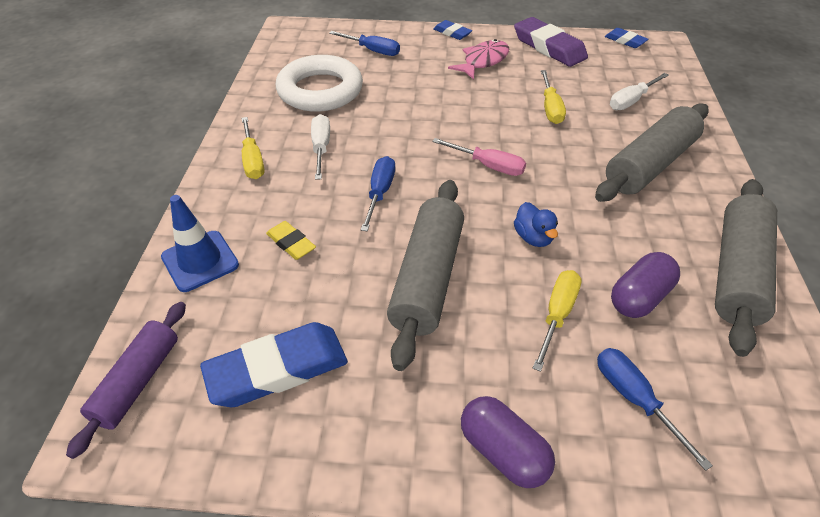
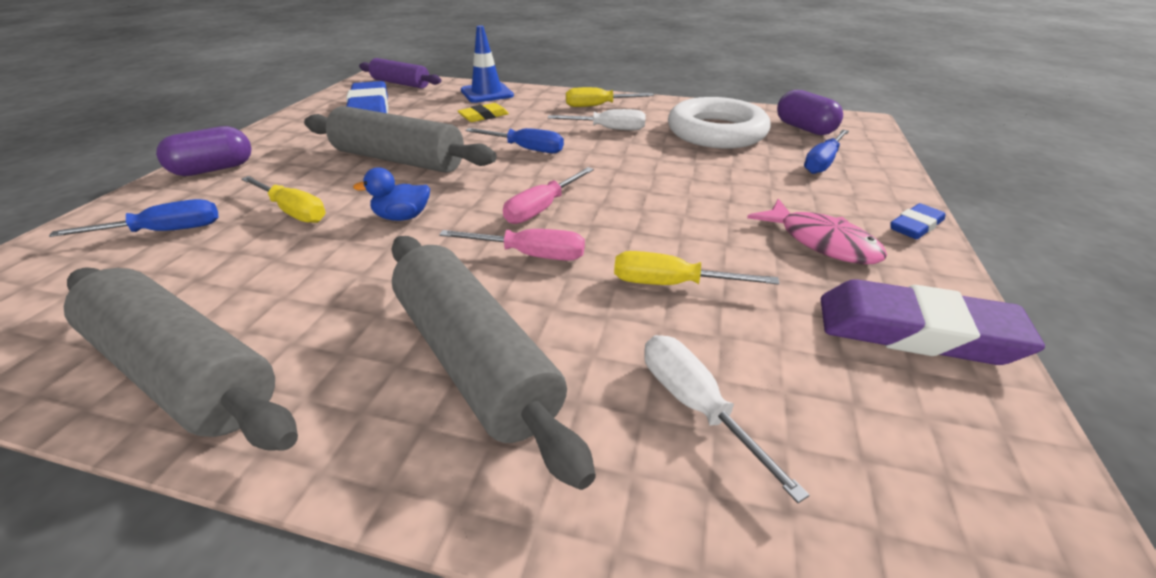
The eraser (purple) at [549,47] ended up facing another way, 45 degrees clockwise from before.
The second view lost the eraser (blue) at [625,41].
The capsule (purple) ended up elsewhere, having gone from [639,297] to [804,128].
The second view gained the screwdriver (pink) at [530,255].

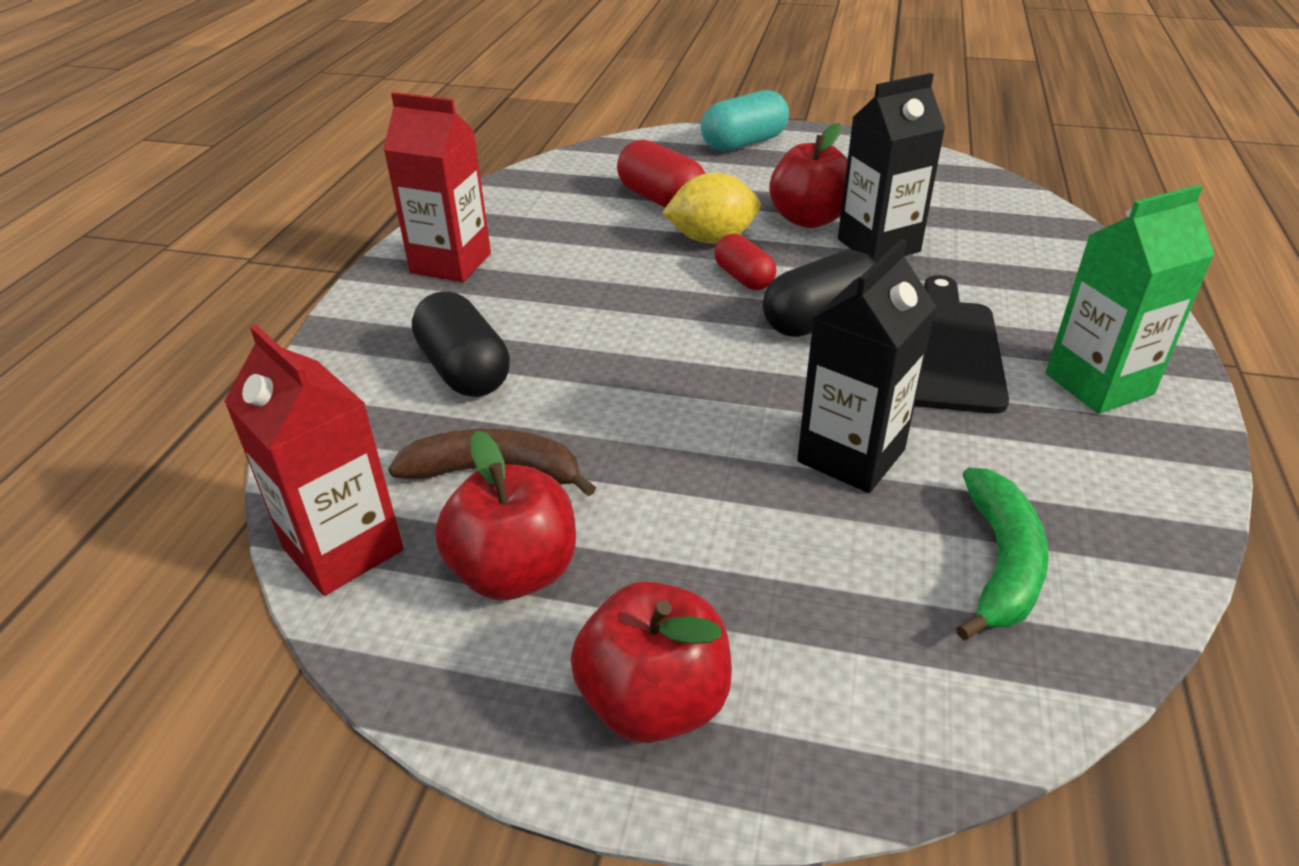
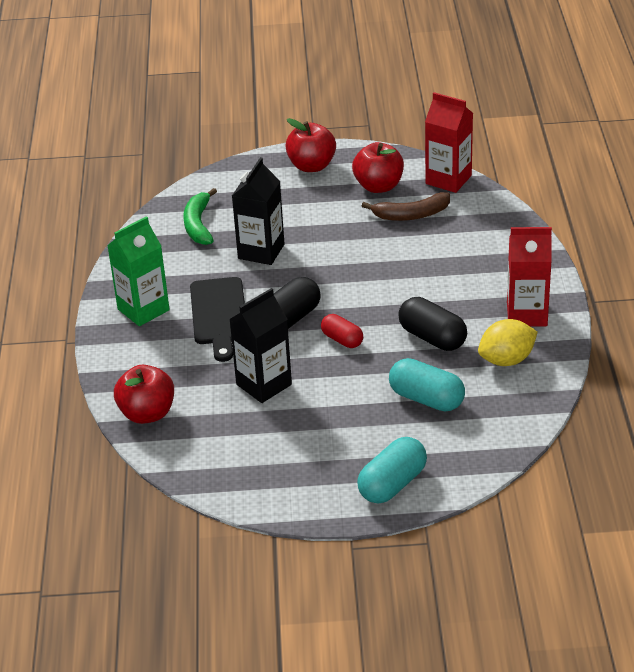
The capsule (black) ended up elsewhere, having gone from [464,370] to [432,338].
What was the capsule (red) at [661,200] turned into the capsule (turquoise) at [426,399].
The lemon (yellow) ended up elsewhere, having gone from [712,239] to [506,360].
The apple (red) ended up elsewhere, having gone from [808,219] to [147,413].

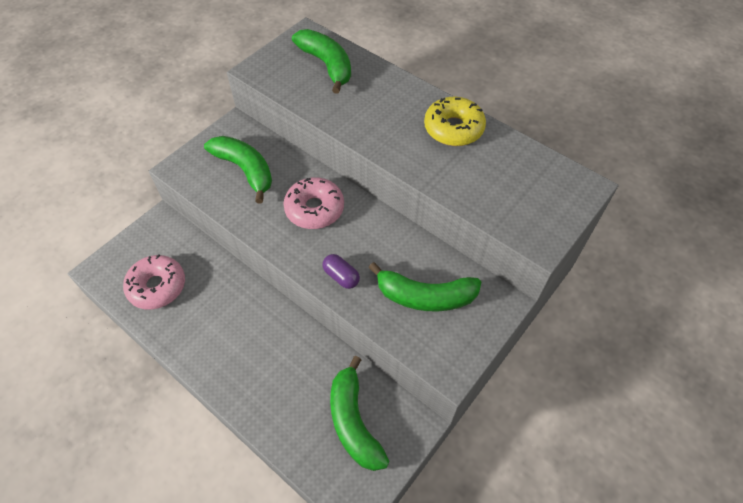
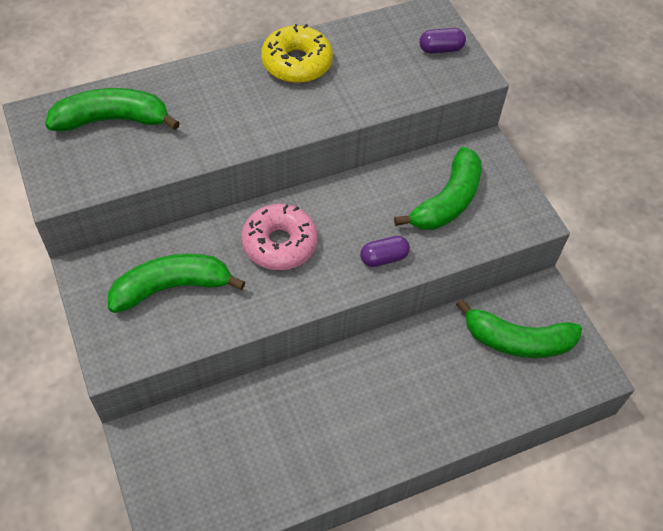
The second view lost the donut (pink) at [157,286].
The second view gained the capsule (purple) at [441,49].

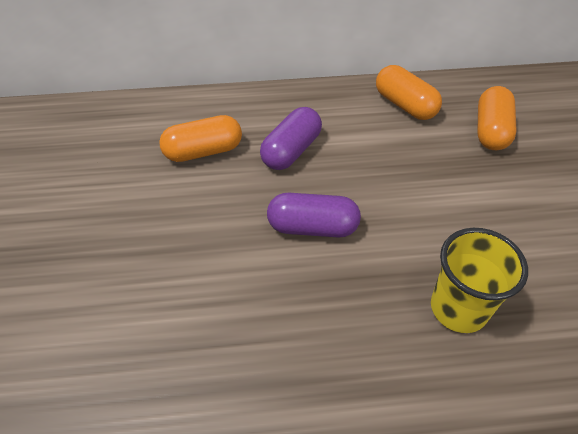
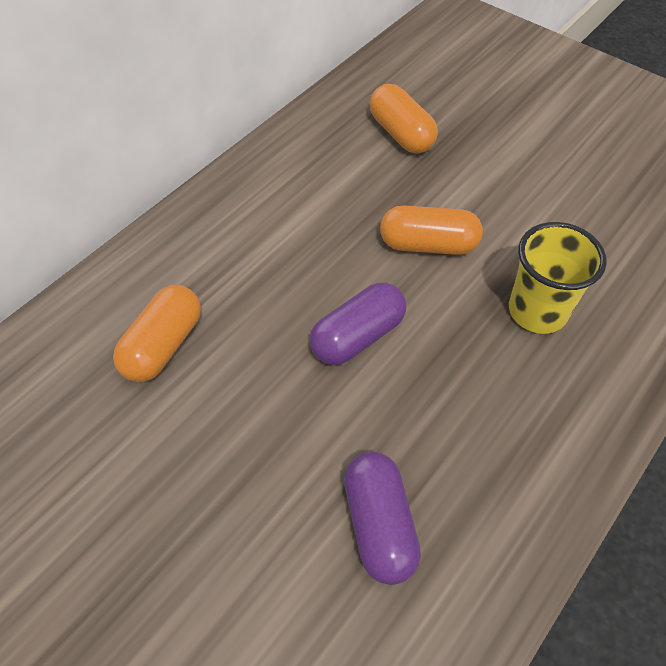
The capsule (purple) ended up elsewhere, having gone from [291,151] to [379,525].
The capsule (orange) ended up elsewhere, having gone from [405,105] to [428,245].

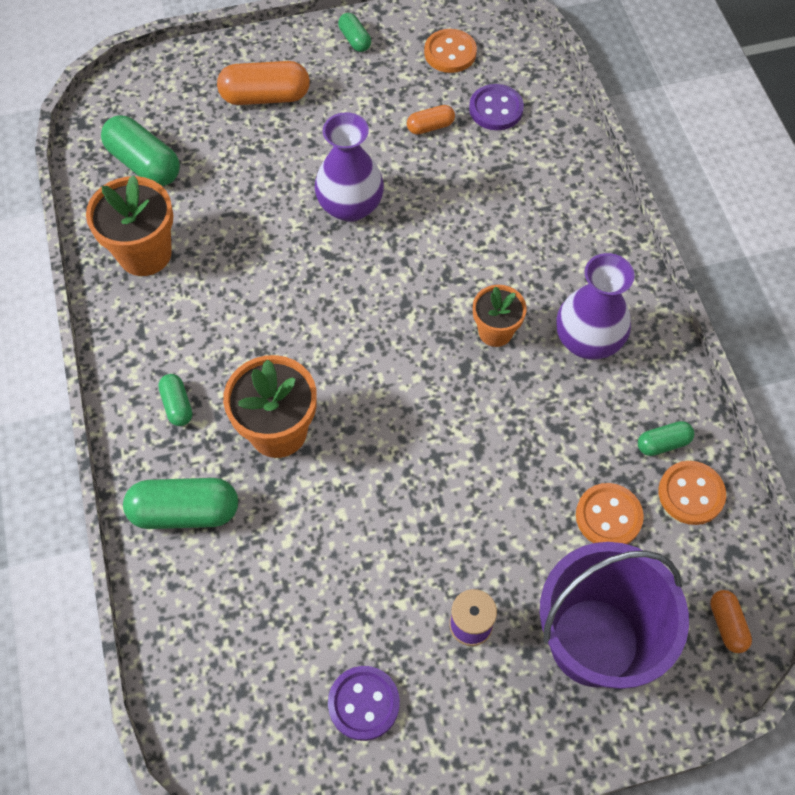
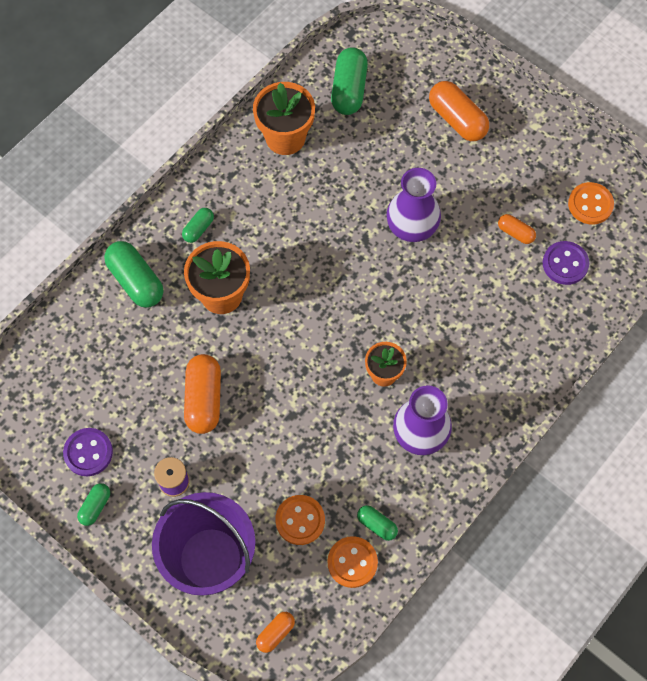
The capsule (green) ended up elsewhere, having gone from [355,40] to [95,506].
The second view gained the capsule (orange) at [204,399].

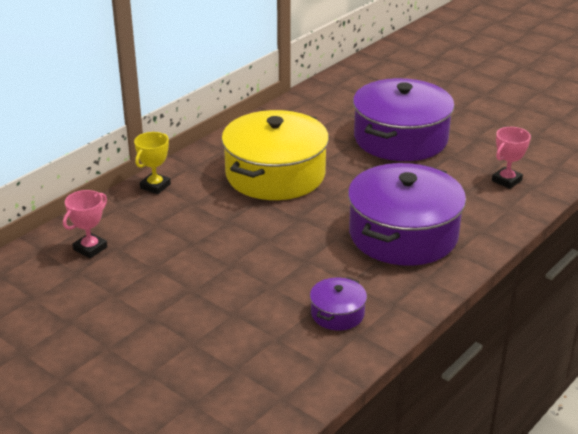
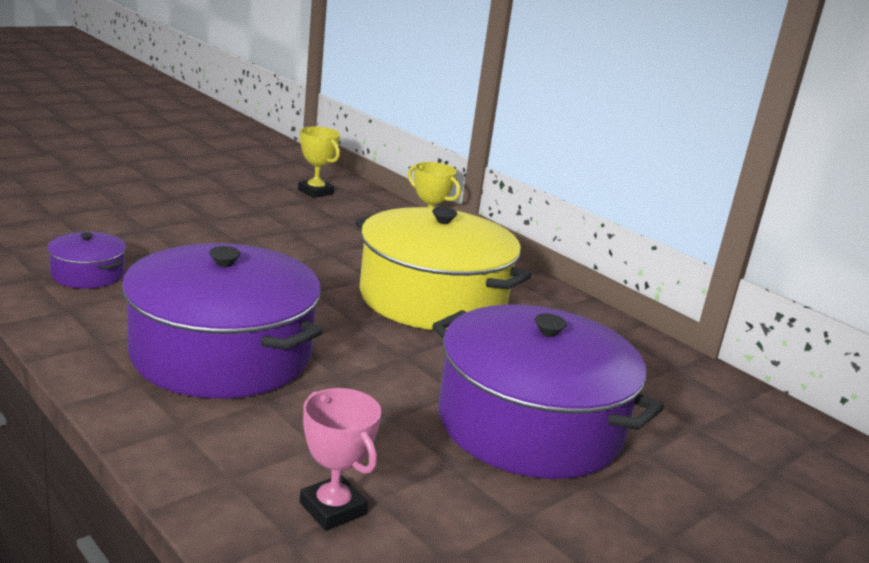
What was the trophy (pink) at [90,248] turned into the trophy (yellow) at [315,192].

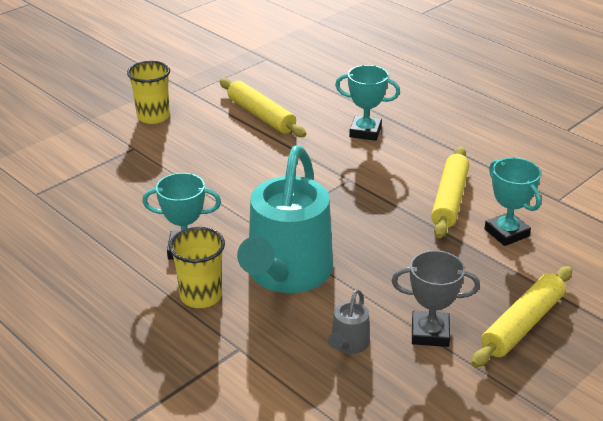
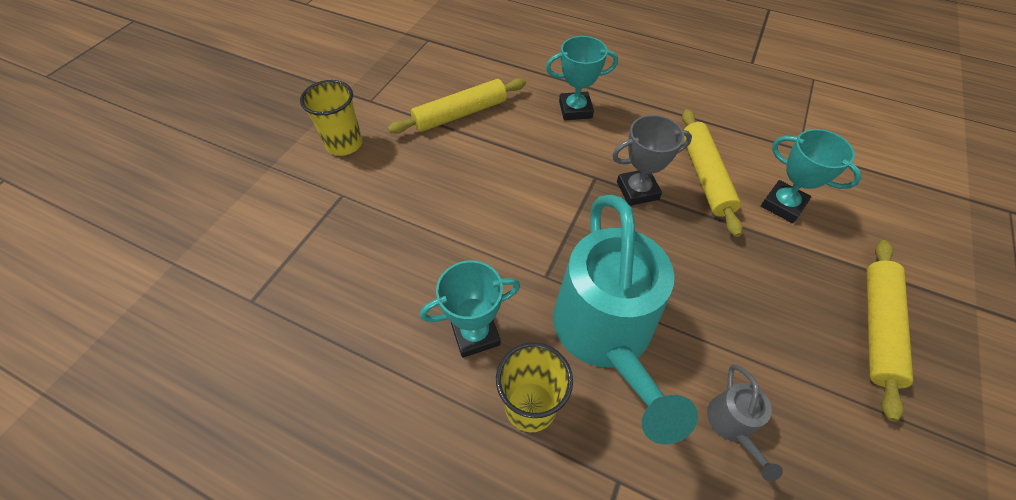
The rolling pin (yellow) at [261,115] ended up facing another way, 60 degrees counterclockwise from before.
The trophy (grey) ended up elsewhere, having gone from [430,333] to [637,190].

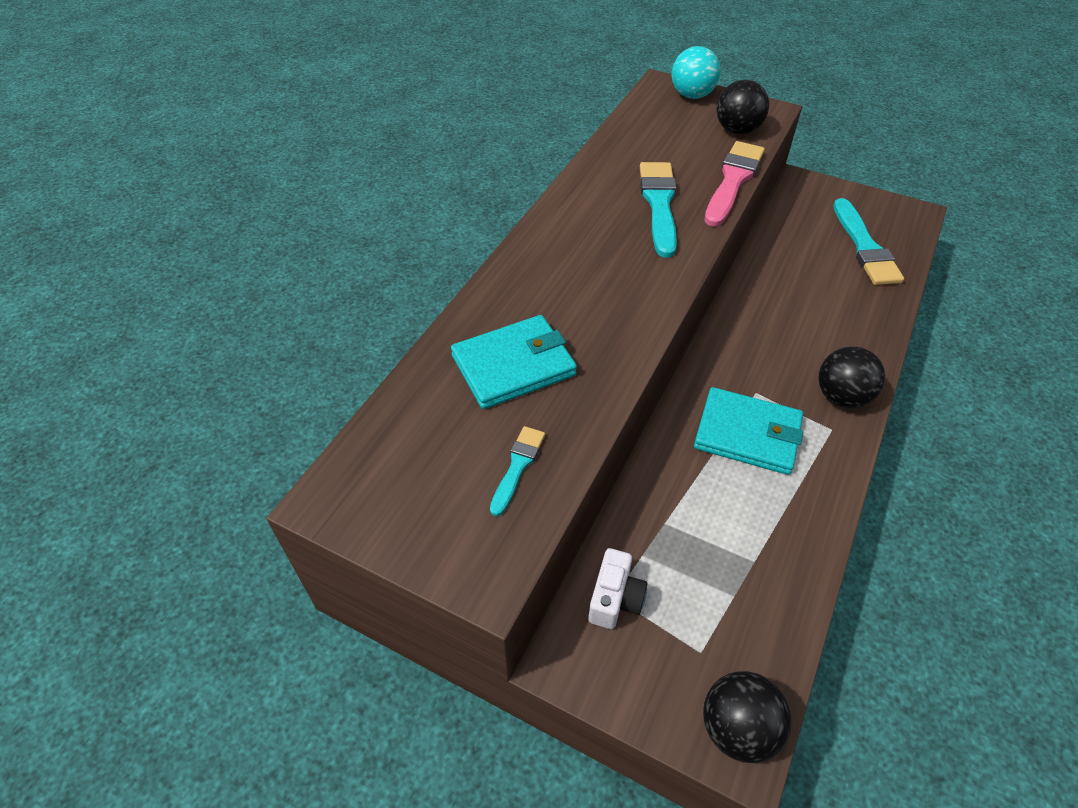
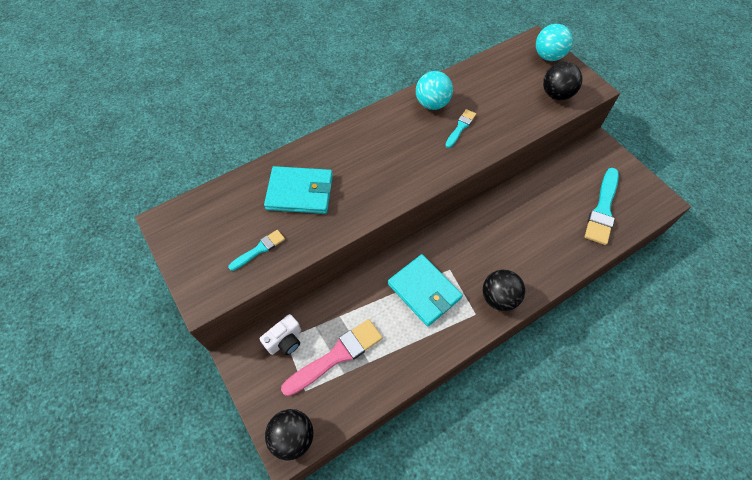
The size of the brush (turquoise) at [659,204] changed by a factor of 0.55.
The brush (pink) ended up elsewhere, having gone from [733,181] to [336,356].
The second view gained the ball (turquoise) at [432,104].

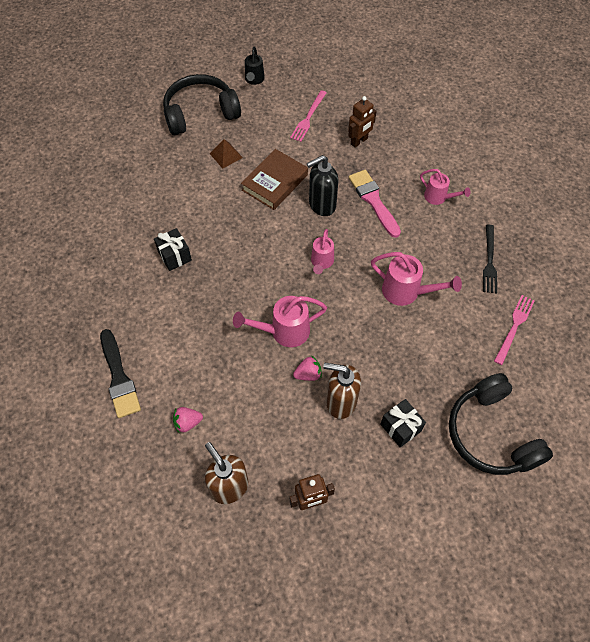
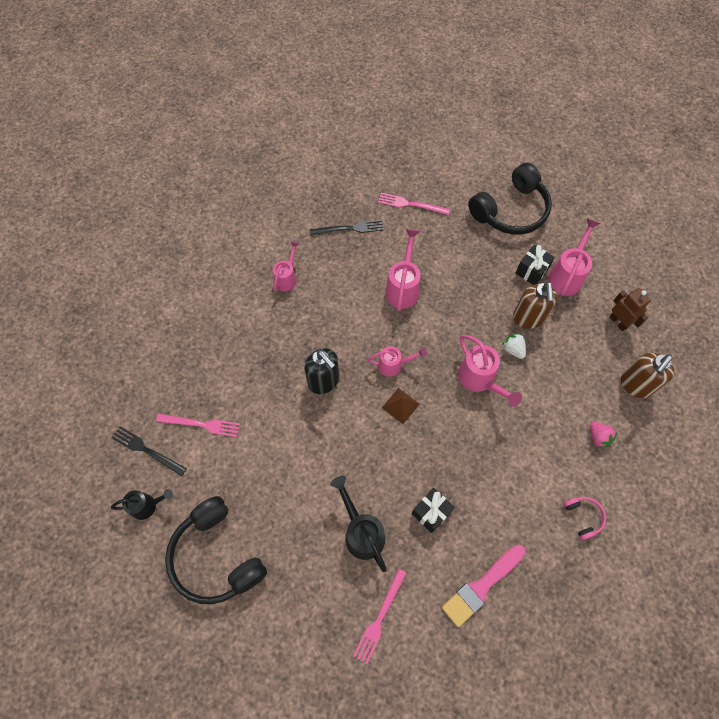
Where the brush (black) stood at [119,377], the headphones (pink) came to stand at [583,517].
The pyramid (brown) ended up elsewhere, having gone from [226,155] to [400,405].
The second view lost the book (brown) at [274,182].
What was the strawberry (pink) at [308,374] turned into the strawberry (white) at [513,349].
The second view lost the robot (brown) at [359,141].
The brush (pink) ended up elsewhere, having gone from [373,201] to [481,586].
The second view gained the fork (black) at [146,450].
The second view gained the watering can (black) at [361,532].
The second view gained the fork (pink) at [379,618].
The second view gained the watering can (pink) at [566,276].

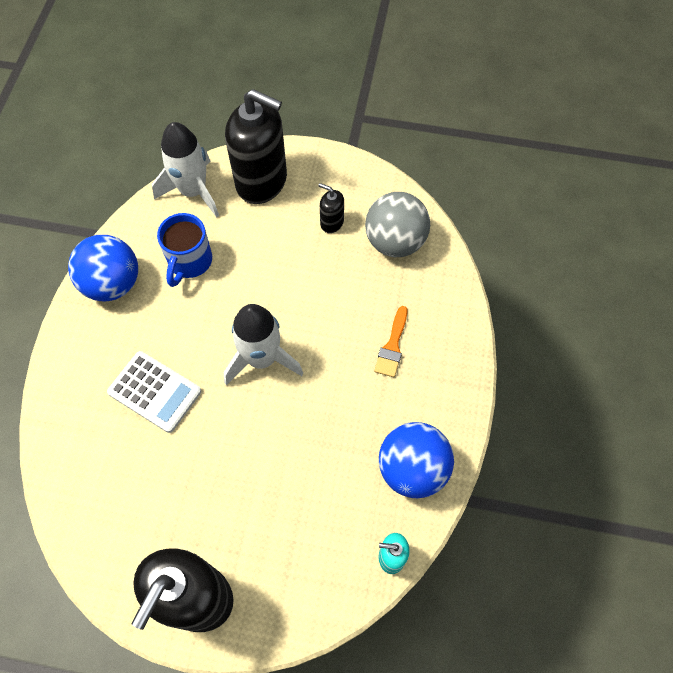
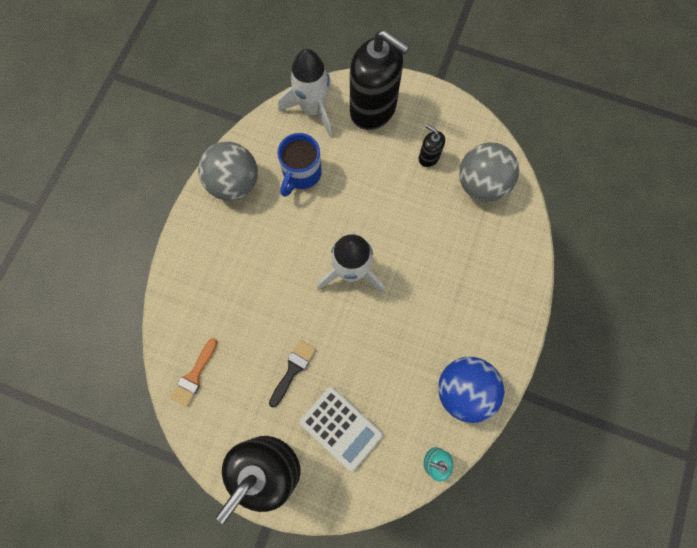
What was the ball (blue) at [113,283] turned into the ball (grey) at [234,183].
The calculator (white) ended up elsewhere, having gone from [154,392] to [340,428].
The brush (orange) ended up elsewhere, having gone from [392,346] to [194,375].
The second view gained the brush (black) at [293,370].

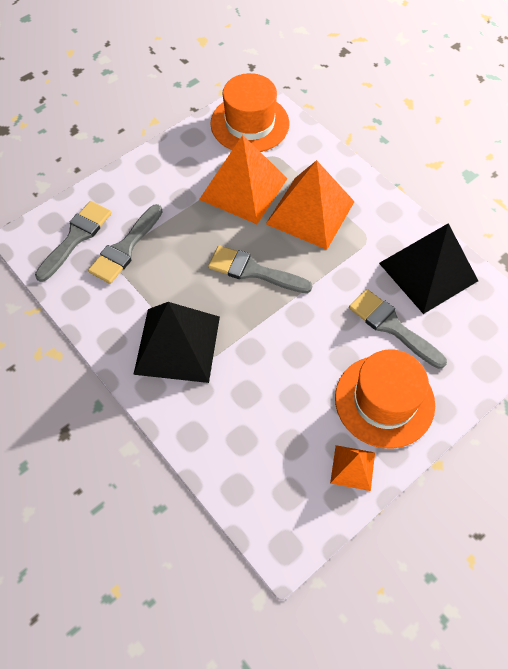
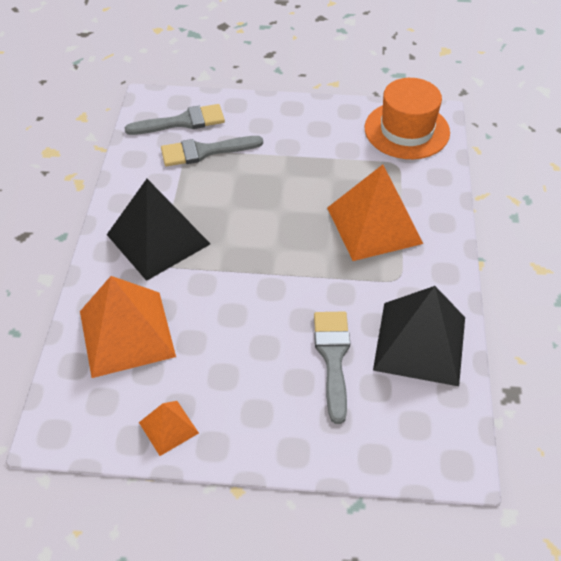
The pyramid (orange) ended up elsewhere, having gone from [243,188] to [127,333].
The second view lost the brush (grey) at [253,271].
The second view lost the hat (orange) at [384,401].

